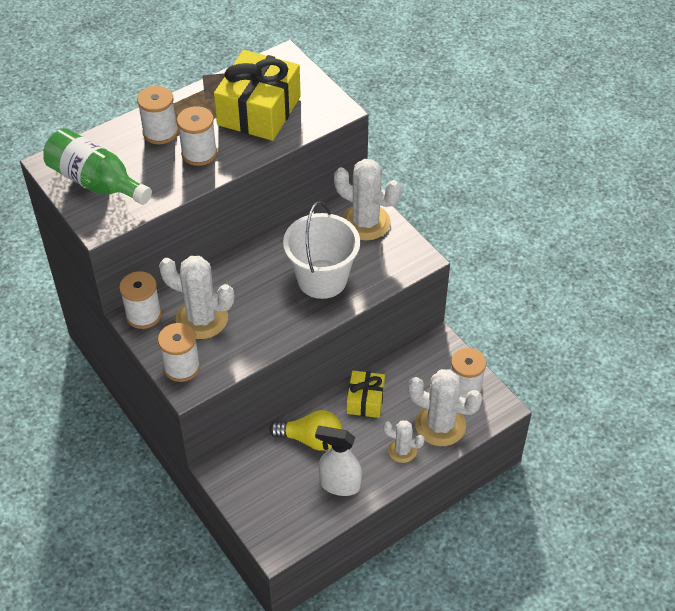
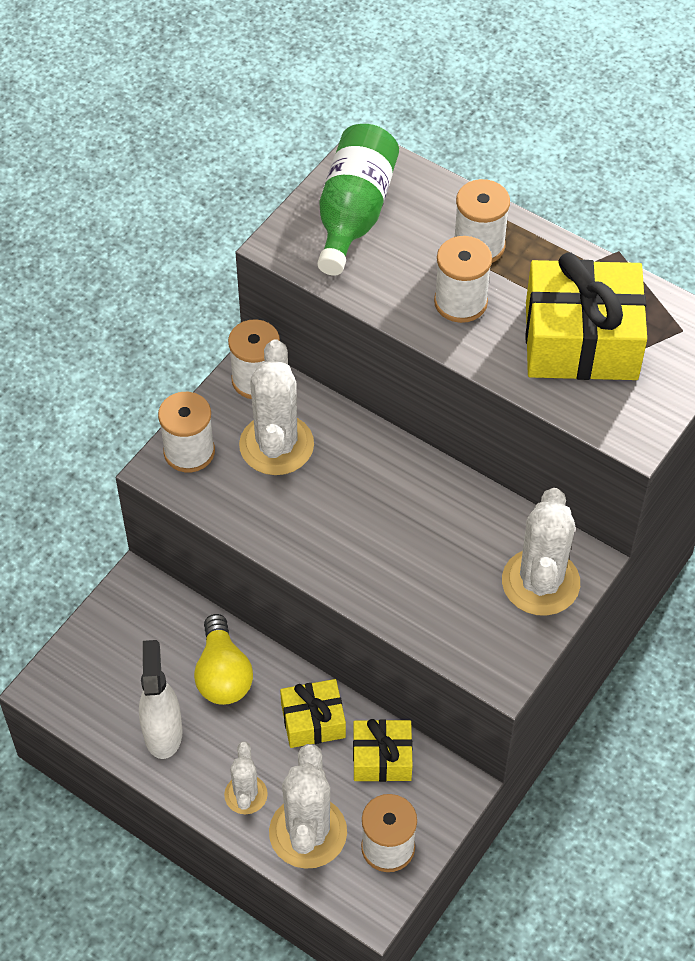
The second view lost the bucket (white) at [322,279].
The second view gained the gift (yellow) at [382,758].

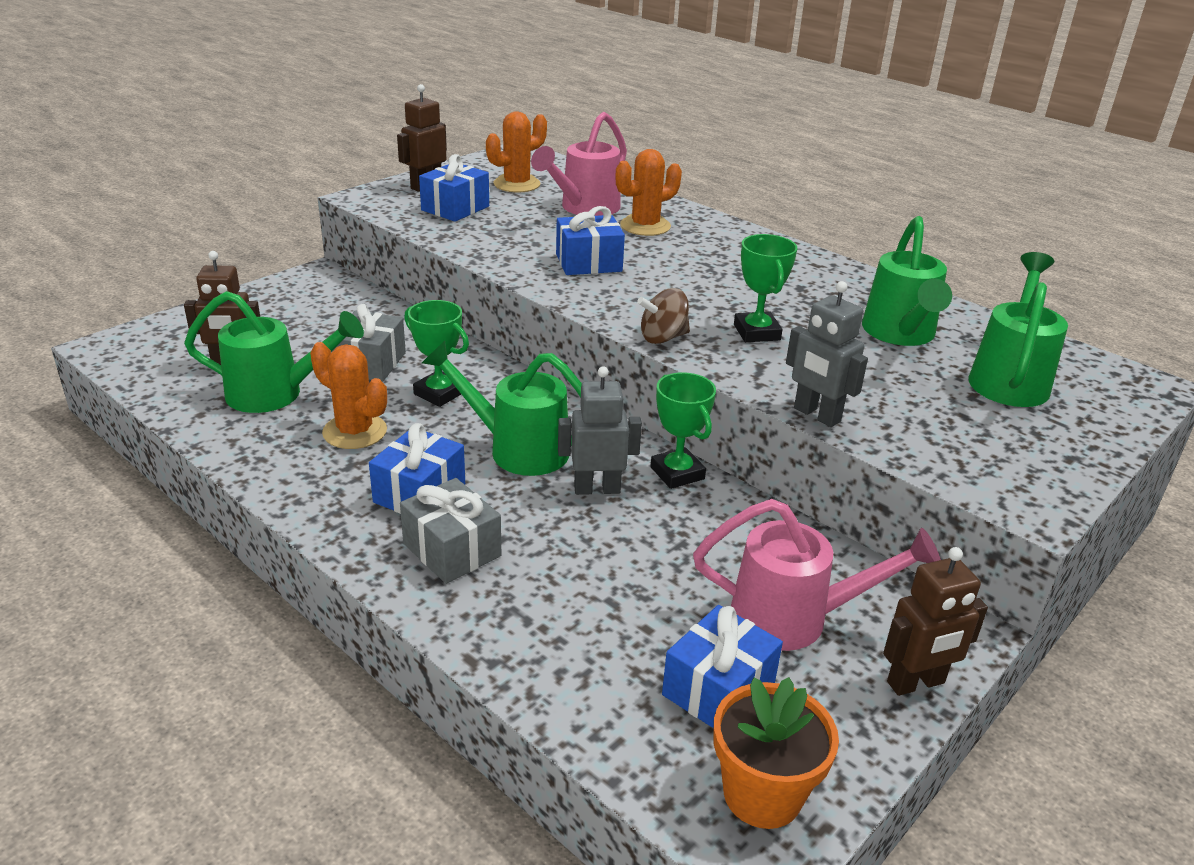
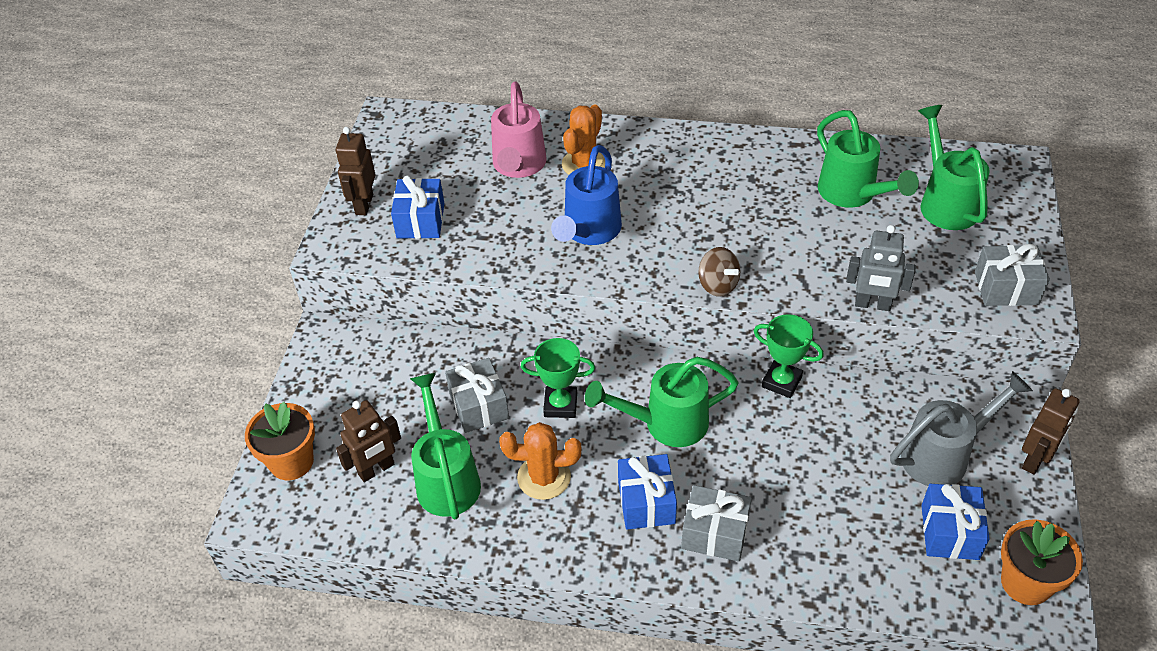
The watering can (green) at [276,394] ended up facing another way, 75 degrees counterclockwise from before.
The second view lost the cactus (orange) at [517,184].
Where the gift (blue) stood at [588,263], the watering can (blue) came to stand at [589,232].
The second view lost the robot (grey) at [597,489].
The spinning top (brown) at [663,338] ended up facing another way, 75 degrees counterclockwise from before.
What was the watering can (pink) at [794,618] turned into the watering can (grey) at [943,455].
The second view lost the trophy (green) at [756,332].
The second view gained the flower pot (orange) at [291,462].
The second view gained the gift (grey) at [1006,288].

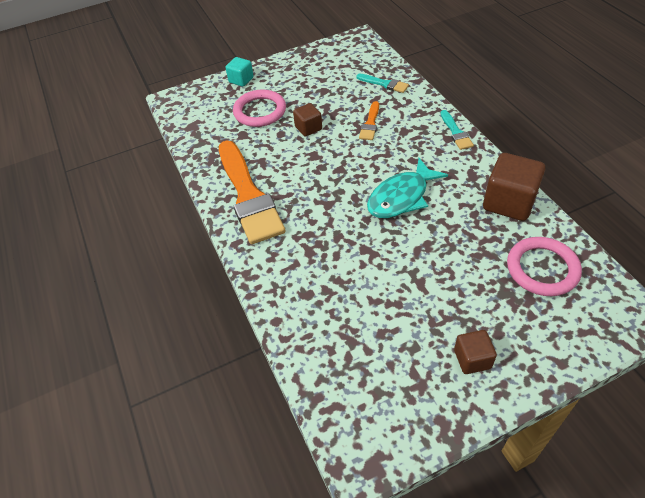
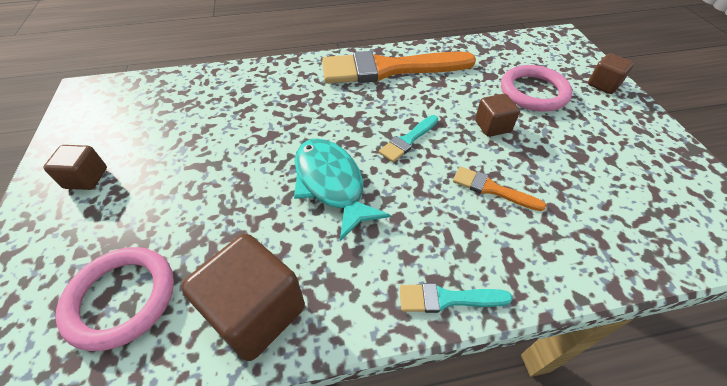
What was the cube (turquoise) at [241,80] turned into the cube (brown) at [603,85].
The brush (turquoise) ended up elsewhere, having gone from [384,84] to [408,140].

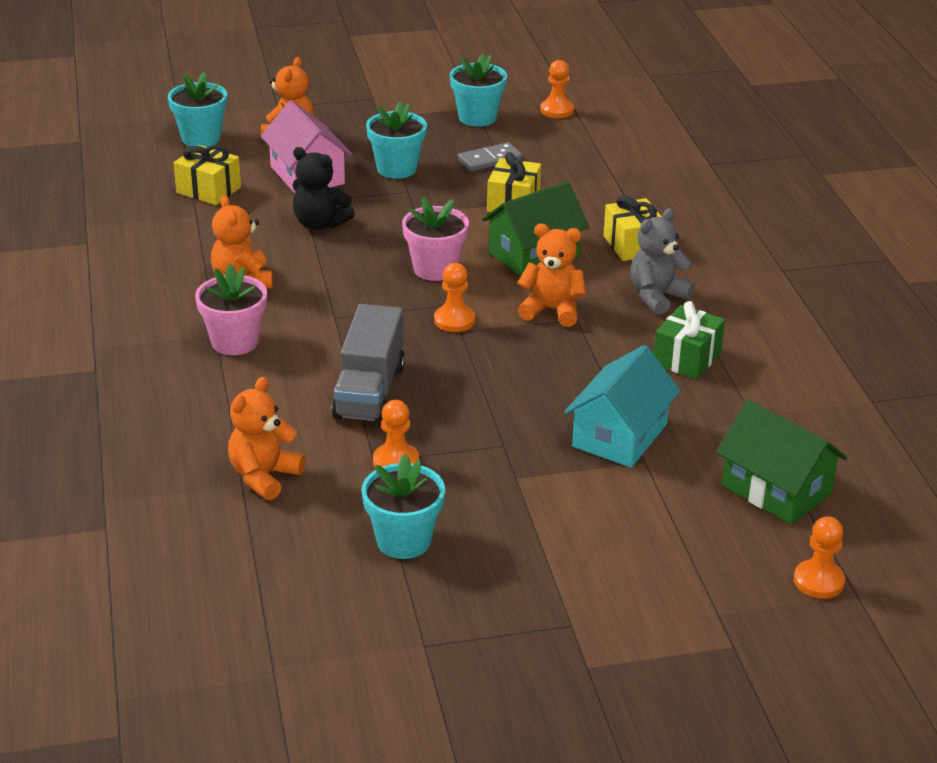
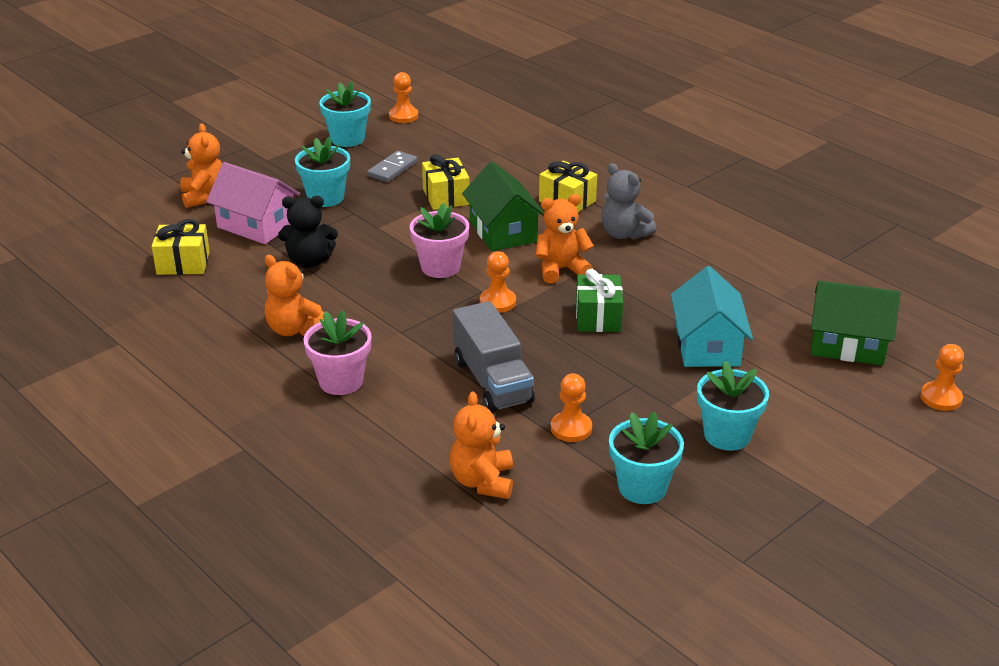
The flower pot (turquoise) ended up elsewhere, having gone from [201,138] to [727,435].
The house (green) at [533,254] ended up facing another way, 45 degrees counterclockwise from before.
The teddy bear (grey) at [657,296] ended up facing another way, 60 degrees counterclockwise from before.
The gift (green) ended up elsewhere, having gone from [687,358] to [598,317].

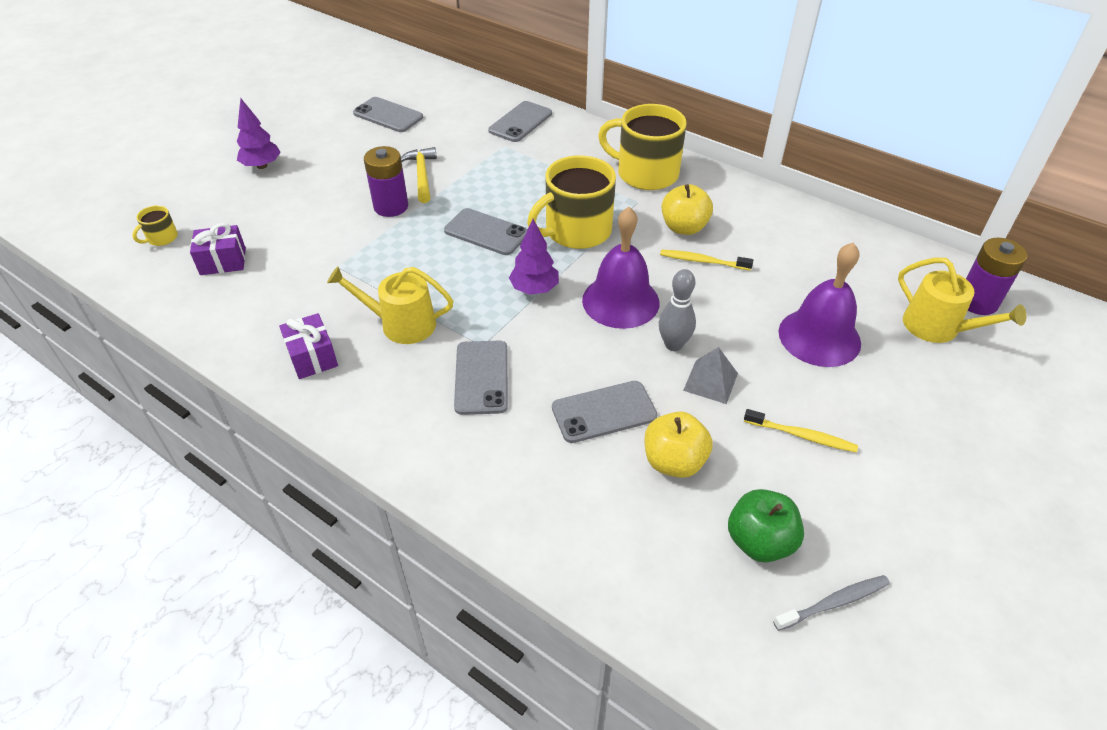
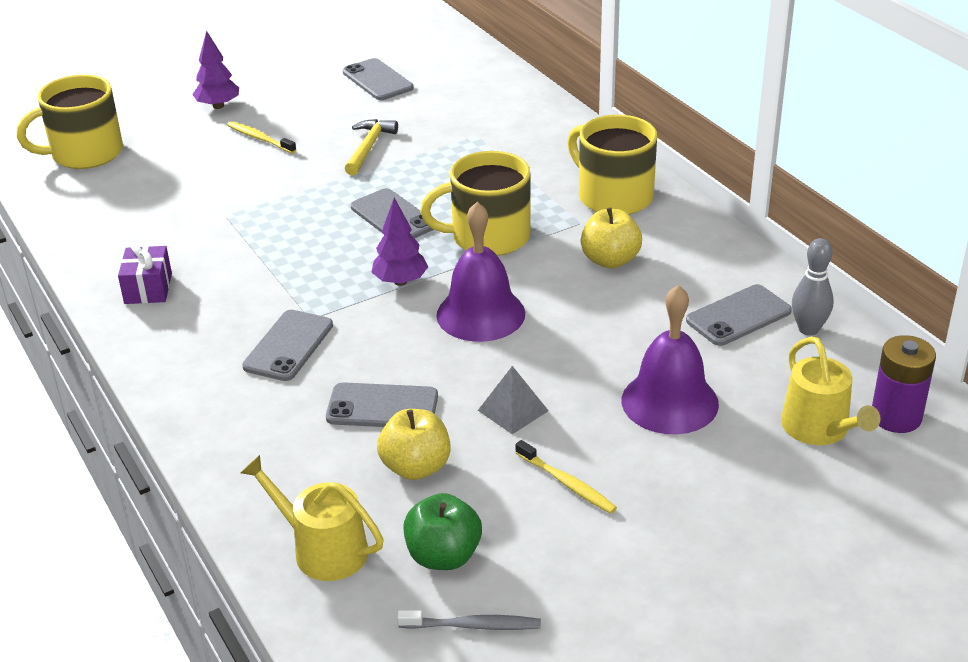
The size of the mug (yellow) at [162,238] changed by a factor of 2.28.
The second view lost the gift (purple) at [223,261].
The watering can (yellow) ended up elsewhere, having gone from [401,324] to [323,549].
The second view lost the battery (purple) at [391,206].
The phone (grey) ended up elsewhere, having gone from [520,122] to [738,316].
The bowling pin (grey) ended up elsewhere, having gone from [673,345] to [808,329].
The toothbrush (yellow) ended up elsewhere, having gone from [703,261] to [260,138].

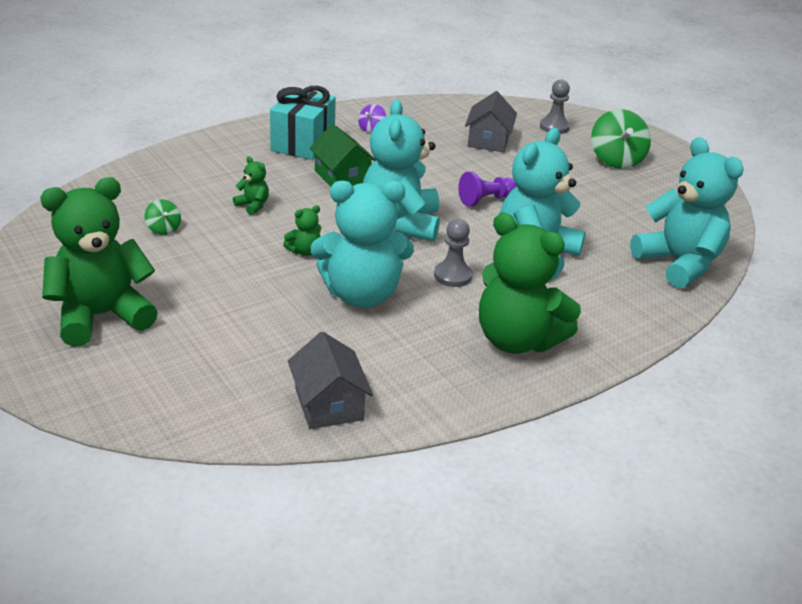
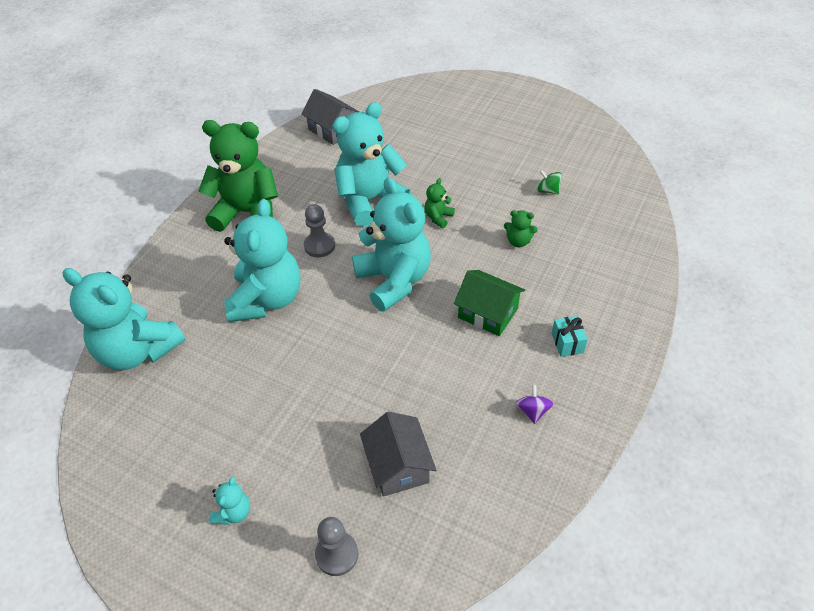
The second view lost the teddy bear (green) at [101,316].
The size of the gift (turquoise) at [303,144] changed by a factor of 0.47.
The second view lost the pawn (purple) at [486,200].
Where the spinning top (green) stood at [616,160], the teddy bear (turquoise) came to stand at [234,512].

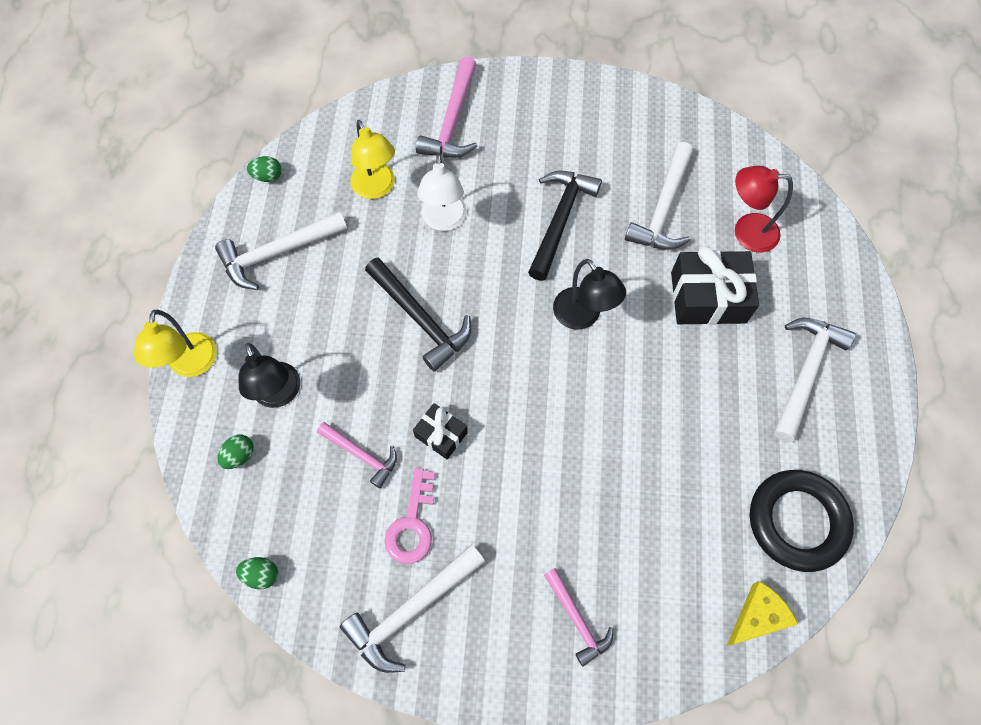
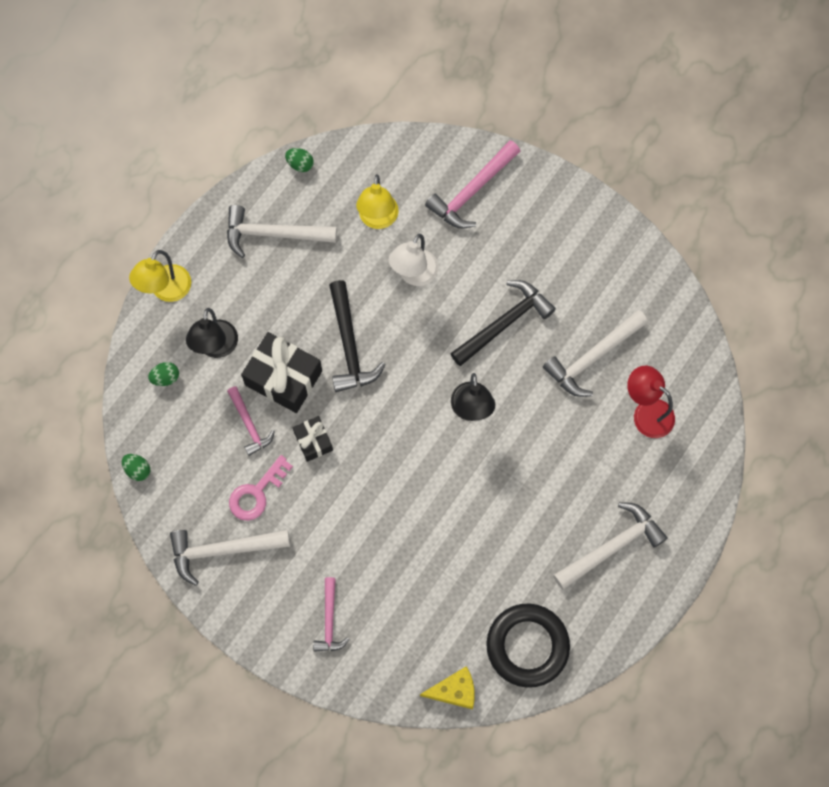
The gift (black) ended up elsewhere, having gone from [708,297] to [283,378].

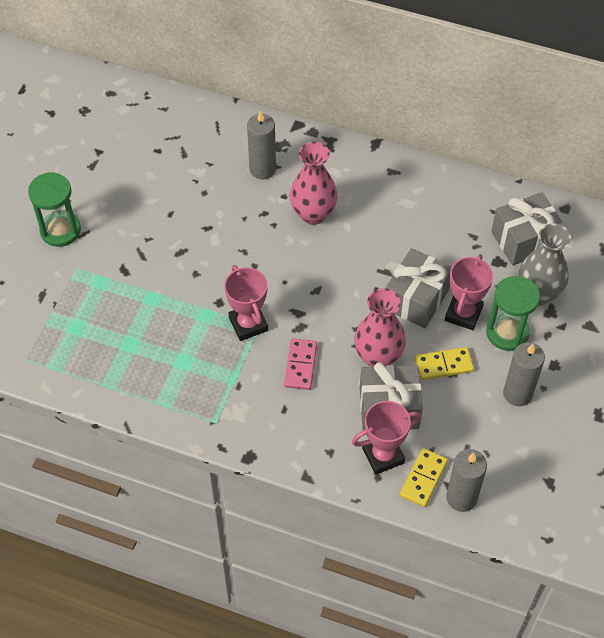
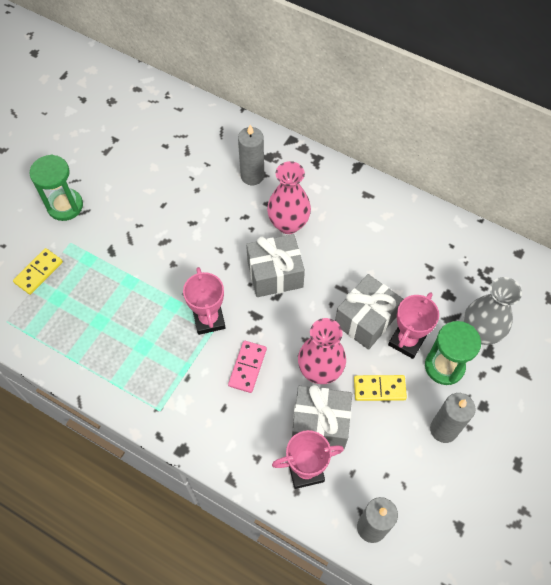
The domino (yellow) ended up elsewhere, having gone from [423,478] to [39,272].
The gift (grey) ended up elsewhere, having gone from [524,240] to [275,274].

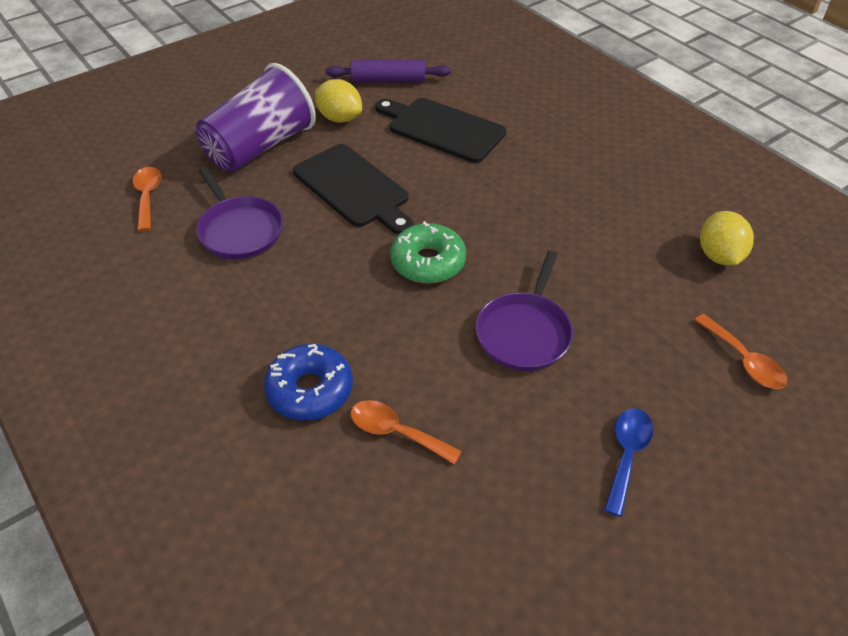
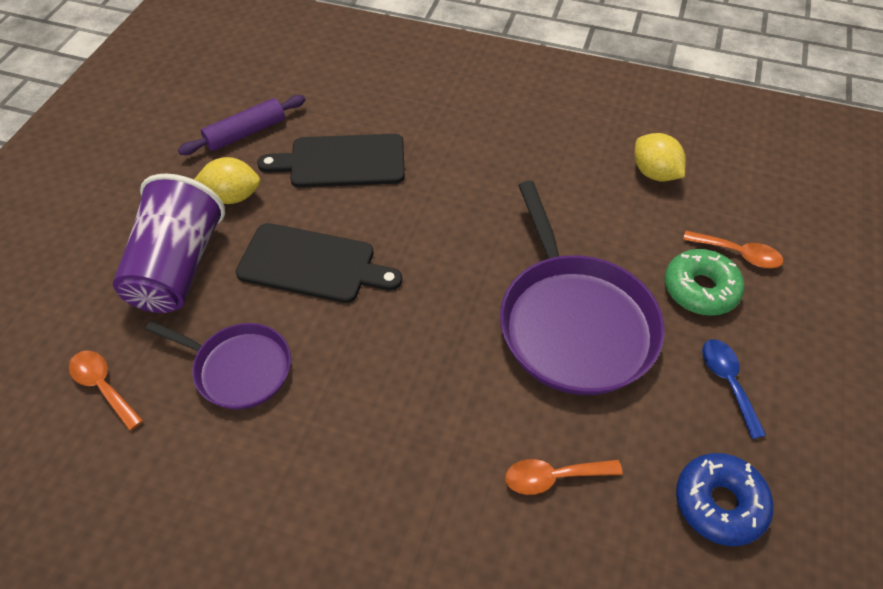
The donut (blue) ended up elsewhere, having gone from [310,390] to [719,503].
The donut (green) ended up elsewhere, having gone from [428,262] to [700,289].
The size of the pan (purple) at [524,332] changed by a factor of 1.72.

